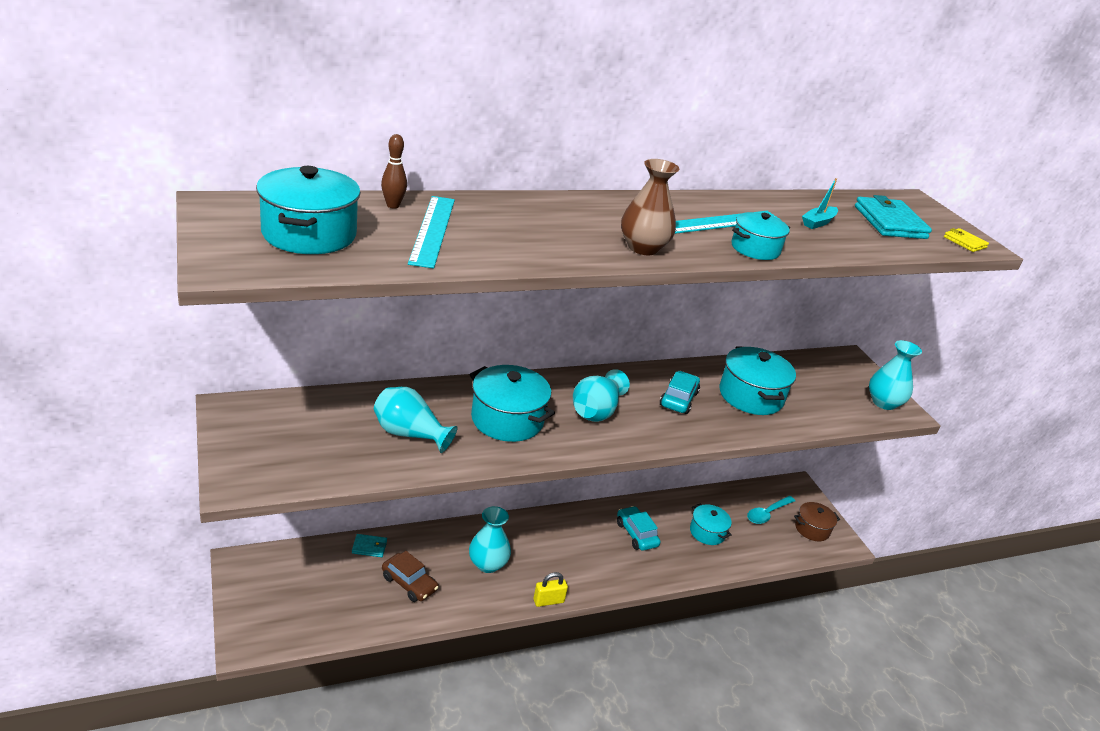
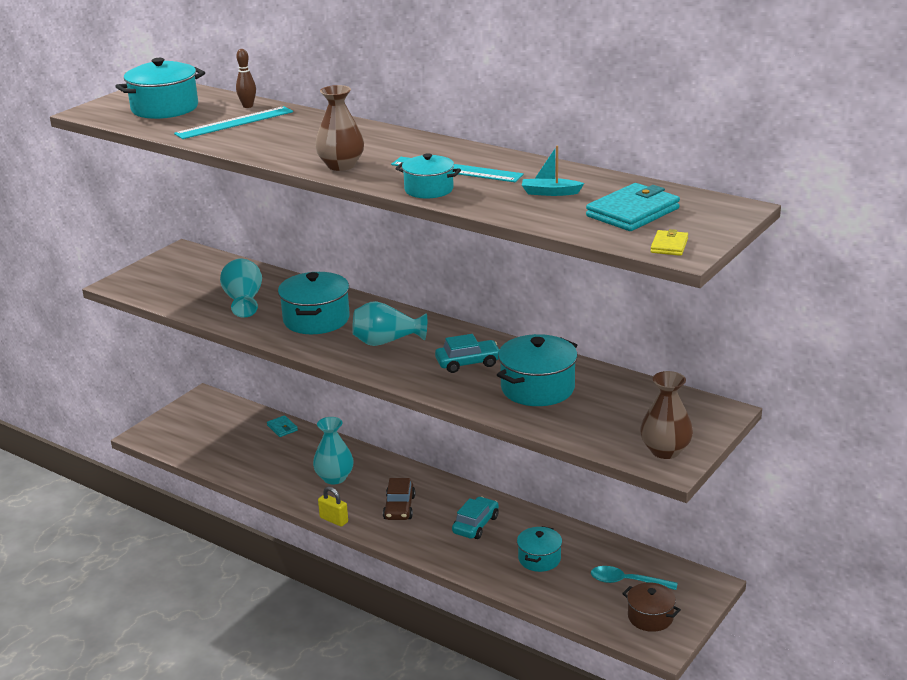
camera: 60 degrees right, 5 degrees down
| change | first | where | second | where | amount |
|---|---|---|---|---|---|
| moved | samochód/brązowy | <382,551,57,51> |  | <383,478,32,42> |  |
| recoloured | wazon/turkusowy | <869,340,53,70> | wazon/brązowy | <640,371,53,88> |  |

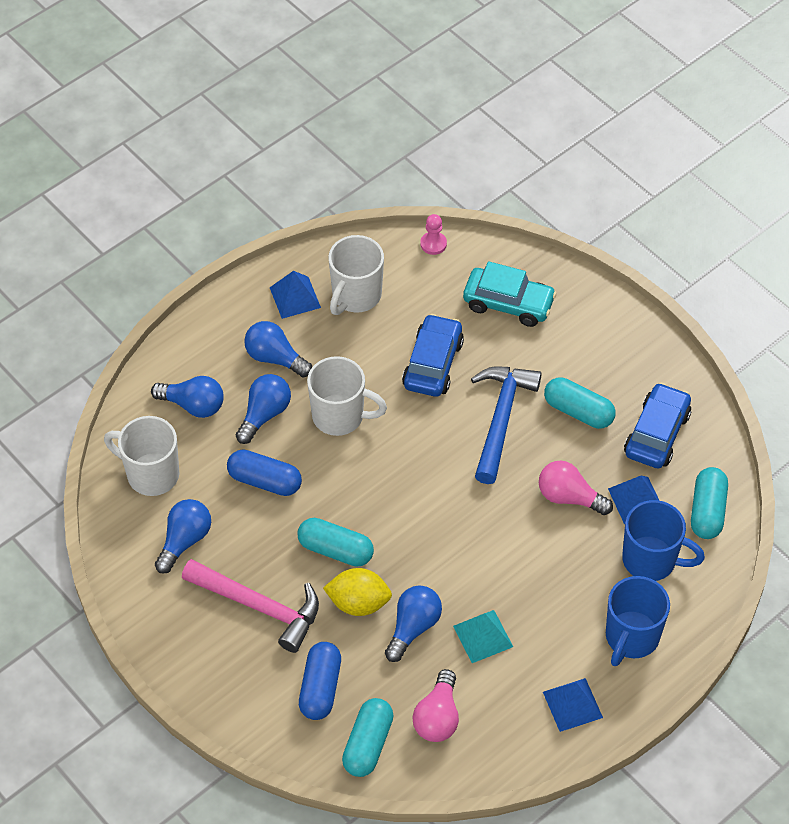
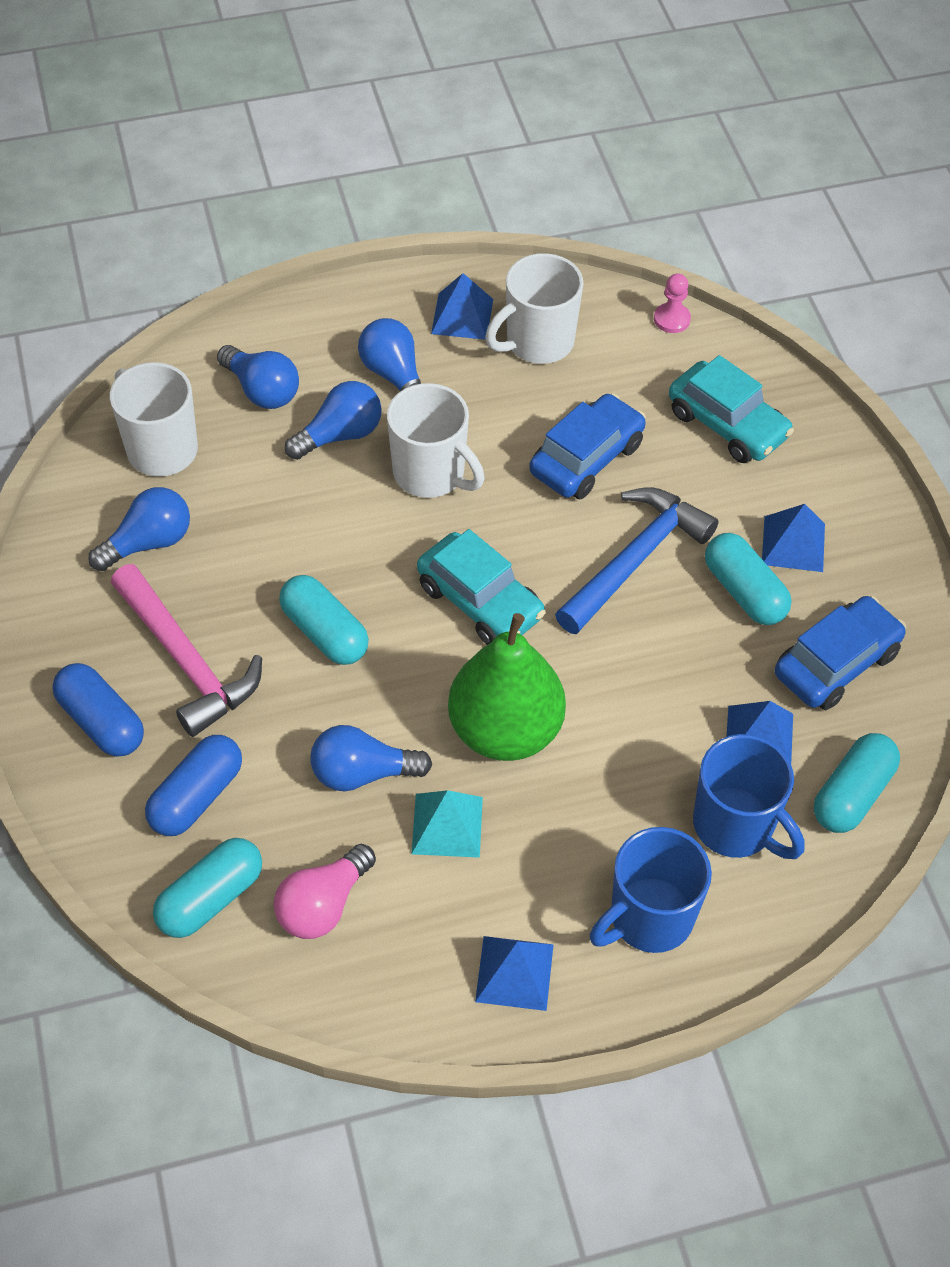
camera: 25 degrees right, 0 degrees up
| change | first | where | second | where | amount |
|---|---|---|---|---|---|
| moved | kapsułka/niebieski | <227,449,75,47> |  | <52,663,92,94> |  |
| turned | żarówka/niebieski | <385,585,57,77> |  | <310,725,122,66> | 150 degrees counterclockwise |
| added |  |  | samochód/turkusowy | <417,529,129,116> |  |
| added |  |  | gruszka/zielony | <448,613,118,148> |  |
| added |  |  | piramida/niebieski | <762,504,63,68> |  |
| removed | cytryna/żółty | <323,568,69,48> |  |  |  |
| removed | żarówka/różowy | <539,461,74,54> |  |  |  |

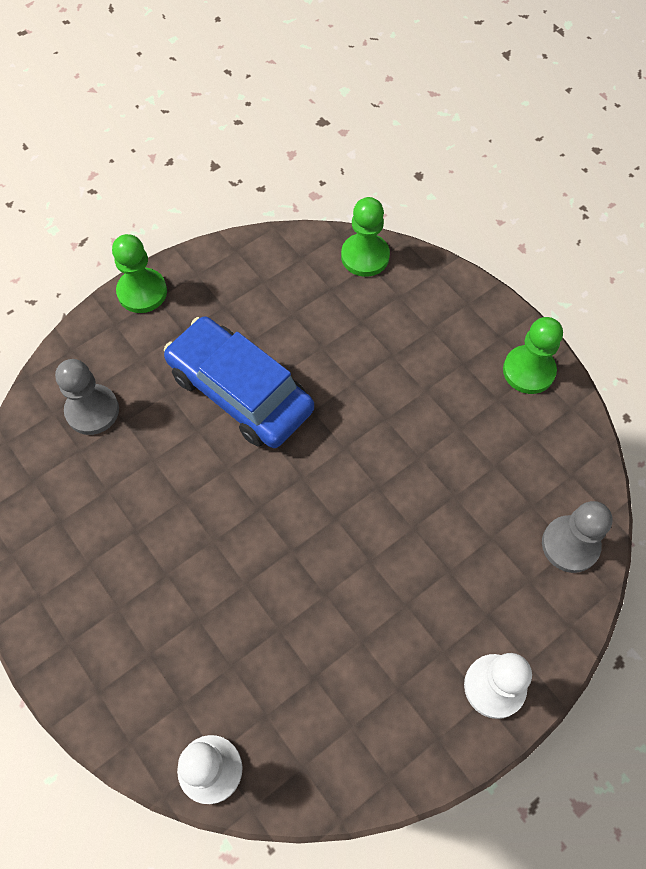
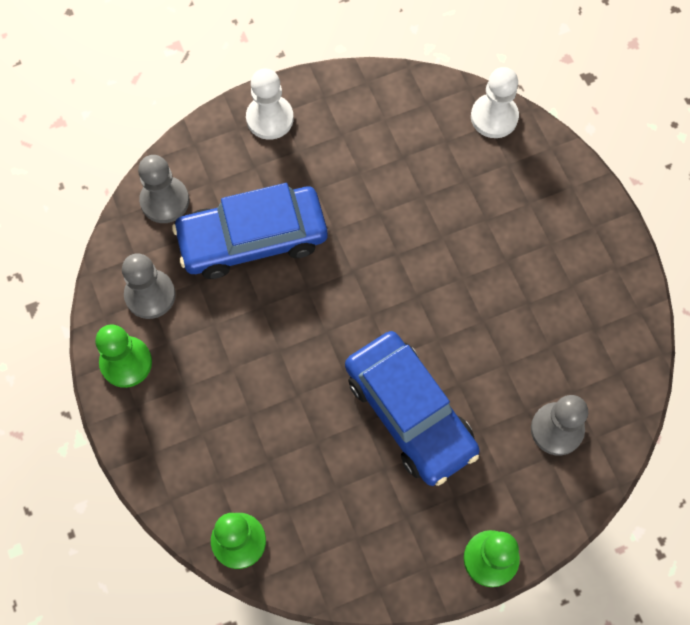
camera: 165 degrees left, 5 degrees up
| change | first | where | second | where | amount |
|---|---|---|---|---|---|
| added |  |  | pionek/szary | <122,253,54,66> |  |
| added |  |  | samochód/niebieski | <172,183,156,96> |  |

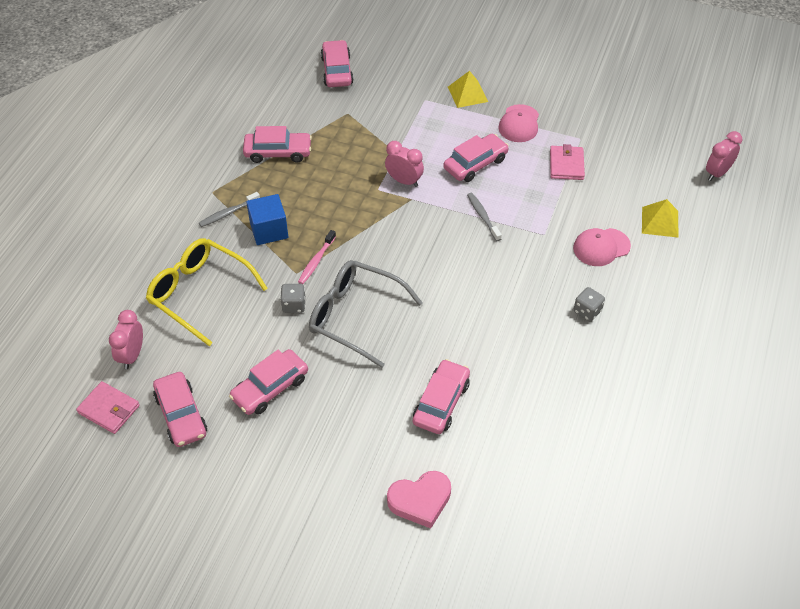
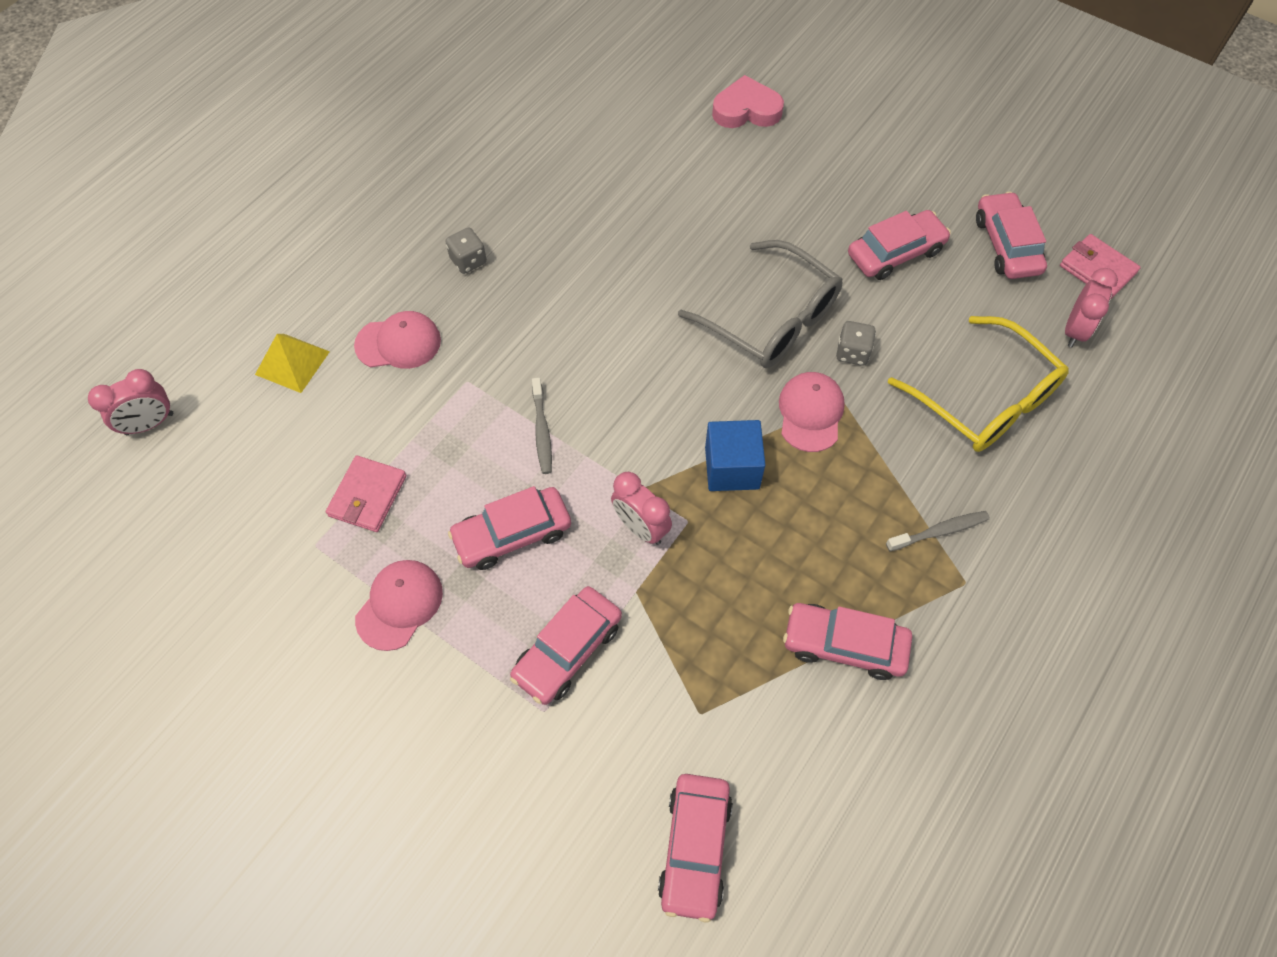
camera: 165 degrees left, 10 degrees up
| change | first | where | second | where | amount |
|---|---|---|---|---|---|
| moved | samochód/różowy | <413,359,57,75> |  | <510,586,112,119> |  |
| moved | sześcian/niebieski | <246,194,42,51> |  | <705,420,60,71> |  |
| replaced | szczoteczka do zębów/różowy | <298,230,38,54> | czapka/różowy | <779,372,66,80> |  |
| removed | piramida/żółty | <448,71,40,37> |  |  |  |

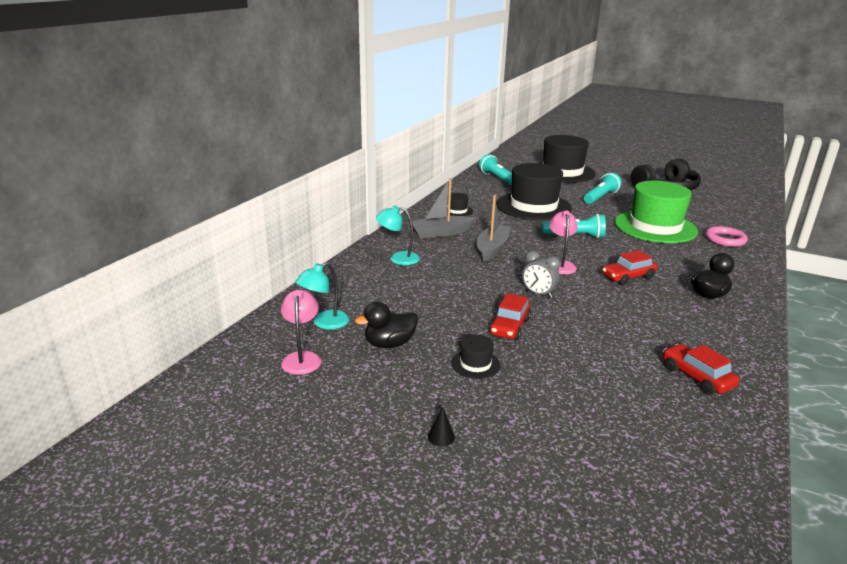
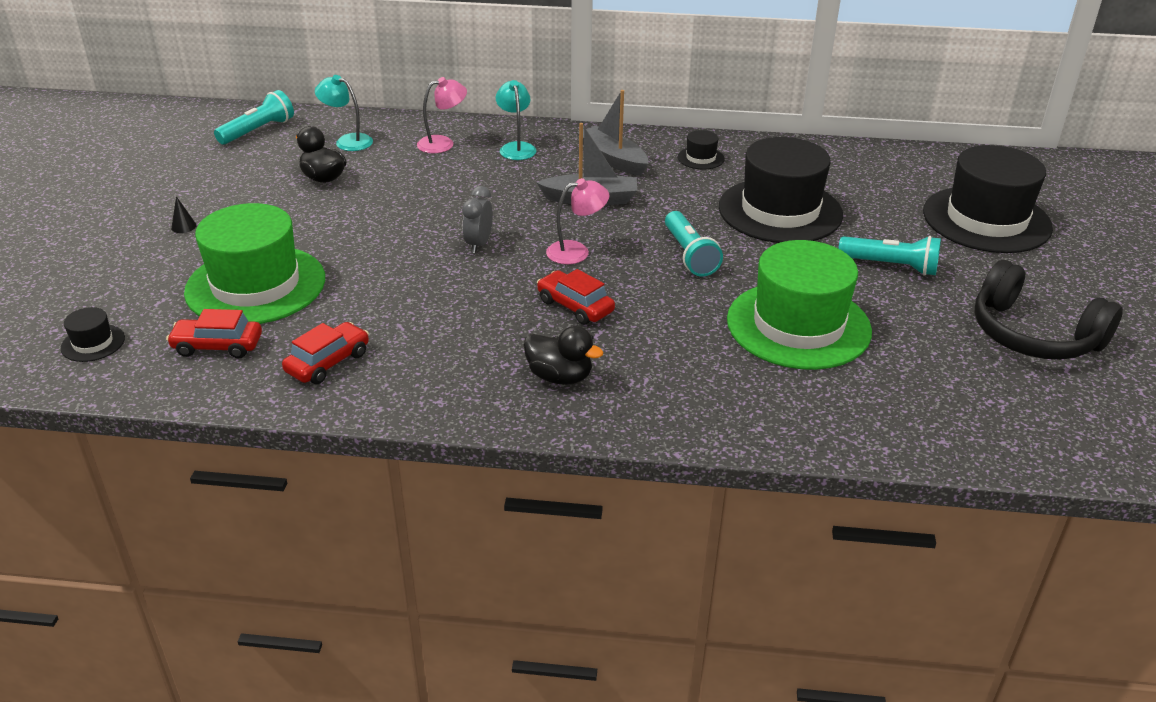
camera: 70 degrees right, 10 degrees up
| change | first | where | second | where | amount |
|---|---|---|---|---|---|
| moved | kapelusz/czarny | <451,335,50,44> |  | <61,307,64,55> |  |
| moved | samochód/czerwony | <489,293,42,47> |  | <166,309,96,49> |  |
| added |  |  | kapelusz/zielony | <184,203,141,121> |  |
| moved | latarka/turkusowy | <479,154,33,31> |  | <214,90,80,54> |  |
| moved | lampka/różowy | <281,290,41,85> |  | <417,77,50,76> |  |
| removed | pierścień/różowy | <705,226,43,21> |  |  |  |

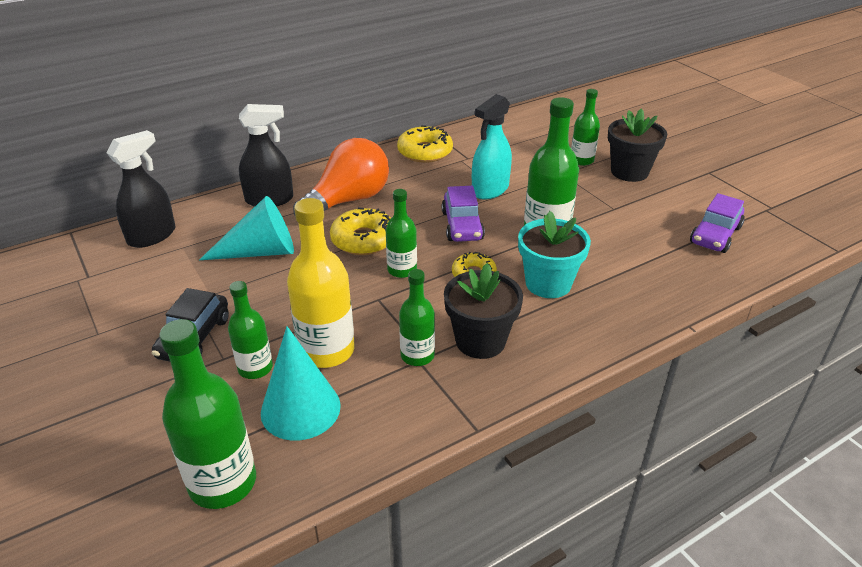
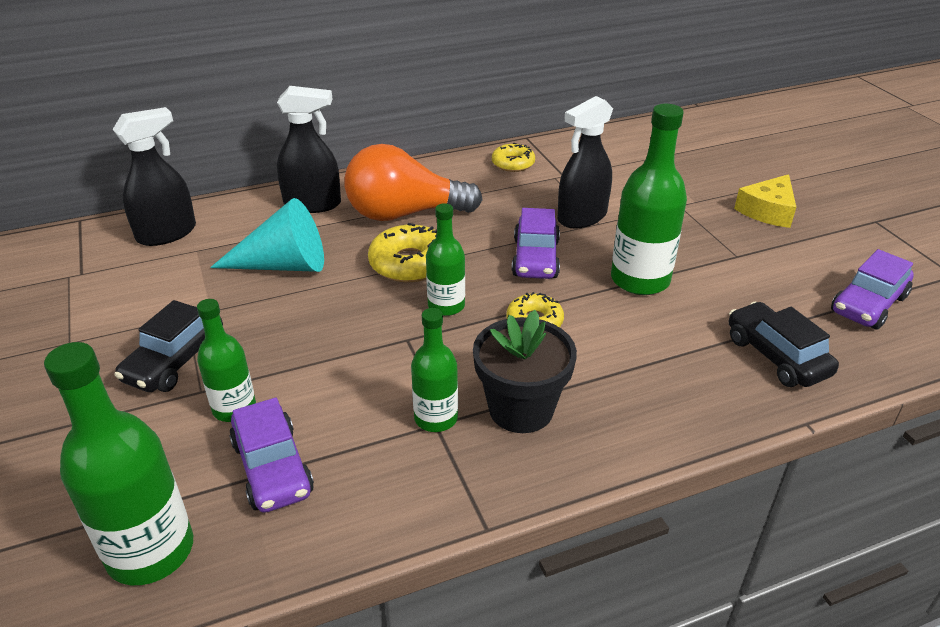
camera: 10 degrees right, 0 degrees up
| change | first | where | second | where | amount |
|---|---|---|---|---|---|
| replaced | stożek/turkusowy | <261,326,80,115> | samochód/fioletowy | <229,398,85,115> |  |
| turned | żarówka/pomarańczowy | <293,138,96,80> |  | <344,144,138,77> | 150 degrees counterclockwise |
| resized | donut/żółty | <397,125,56,38> |  | <492,143,43,29> | x0.64 |
| recoloured | spryskiwacz/turkusowy | <472,94,40,106> | spryskiwacz/czarny | <558,96,55,133> |  |
| added |  |  | samochód/czarny | <729,302,110,85> |  |
| replaced | doniczka/czarny | <608,109,59,73> | ser/żółty | <734,174,62,54> |  |
| removed | butelka/żółty | <287,198,68,170> |  |  |  |
| removed | doniczka/turkusowy | <518,211,73,87> |  |  |  |
| removed | butelka/zielony | <571,89,29,77> |  |  |  |

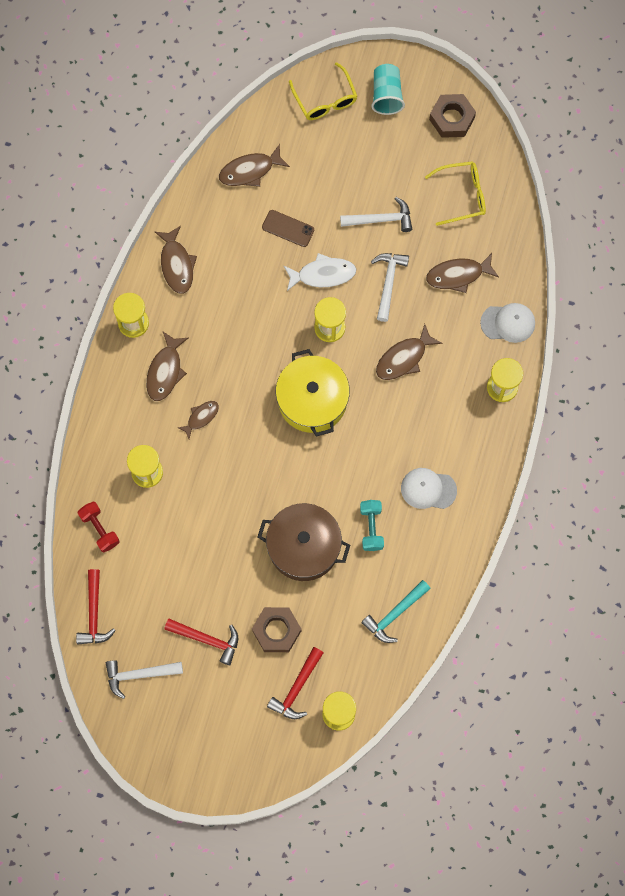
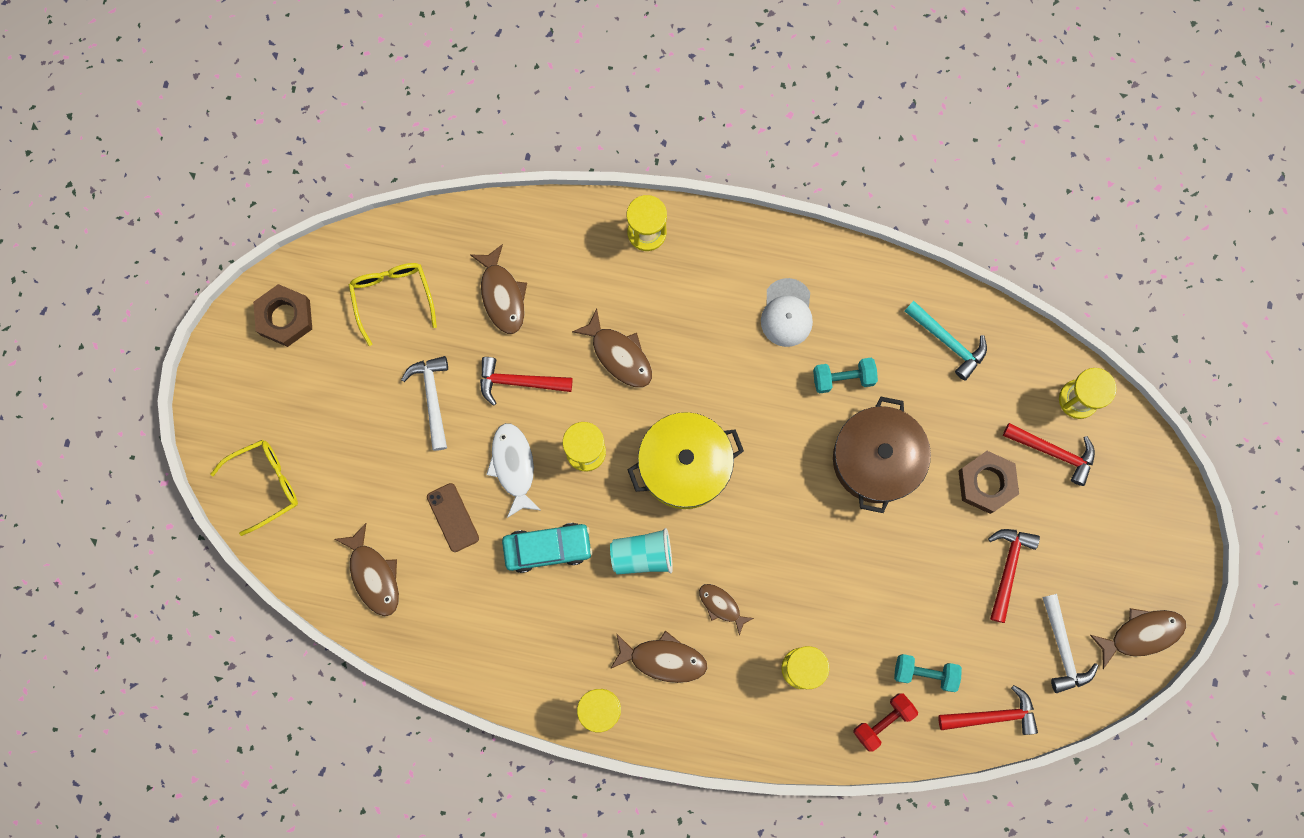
camera: 95 degrees left, 5 degrees up
| change | first | where | second | where | amount |
|---|---|---|---|---|---|
| turned | telefon/brązowy | <262,210,52,37> |  | <427,483,52,69> | 45 degrees counterclockwise |
| recoloured | młotek/biały | <371,253,38,69> | młotek/czerwony | <480,357,92,49> |  |
| added |  |  | samochód/turkusowy | <502,523,91,50> |  |
| moved | szklanka/turkusowy | <371,64,34,51> |  | <610,528,63,47> |  |
| added |  |  | hantel/turkusowy | <894,654,68,38> |  |
| moved | ryba/brązowy | <155,226,42,68> |  | <1090,608,96,61> |  |
| removed | czapka/biały | <480,303,55,40> |  |  |  |

